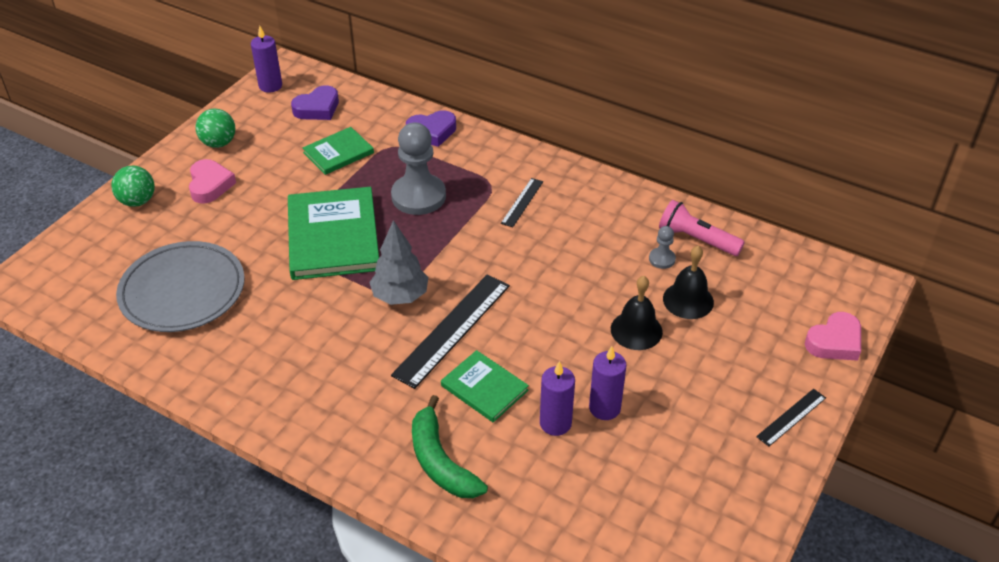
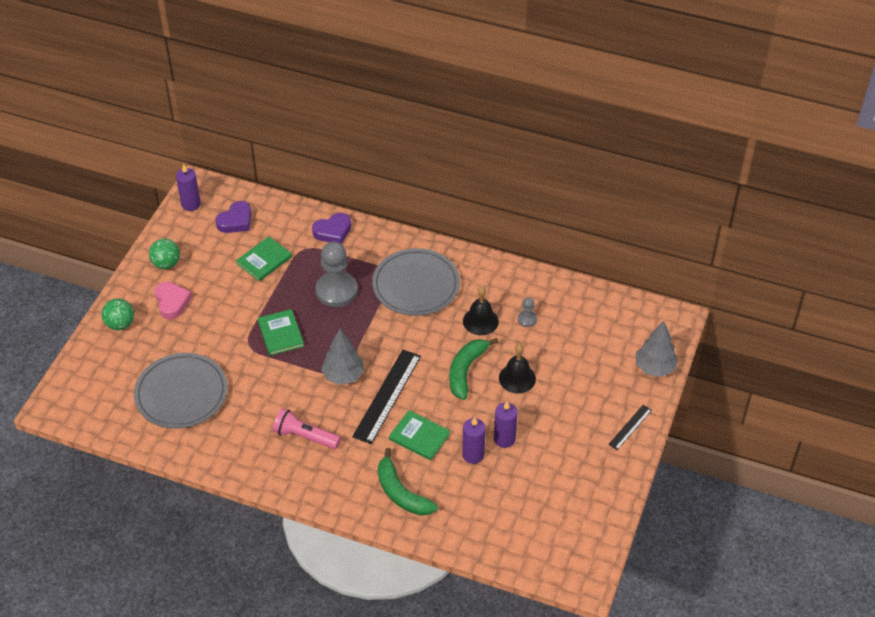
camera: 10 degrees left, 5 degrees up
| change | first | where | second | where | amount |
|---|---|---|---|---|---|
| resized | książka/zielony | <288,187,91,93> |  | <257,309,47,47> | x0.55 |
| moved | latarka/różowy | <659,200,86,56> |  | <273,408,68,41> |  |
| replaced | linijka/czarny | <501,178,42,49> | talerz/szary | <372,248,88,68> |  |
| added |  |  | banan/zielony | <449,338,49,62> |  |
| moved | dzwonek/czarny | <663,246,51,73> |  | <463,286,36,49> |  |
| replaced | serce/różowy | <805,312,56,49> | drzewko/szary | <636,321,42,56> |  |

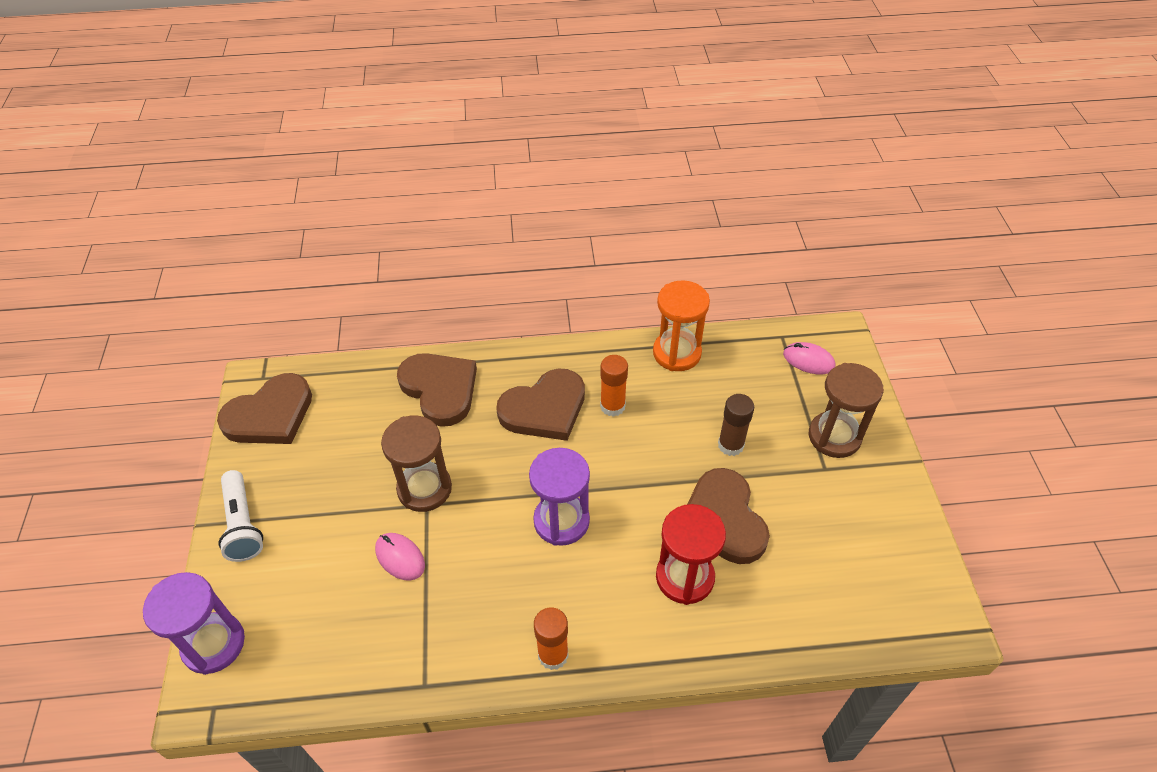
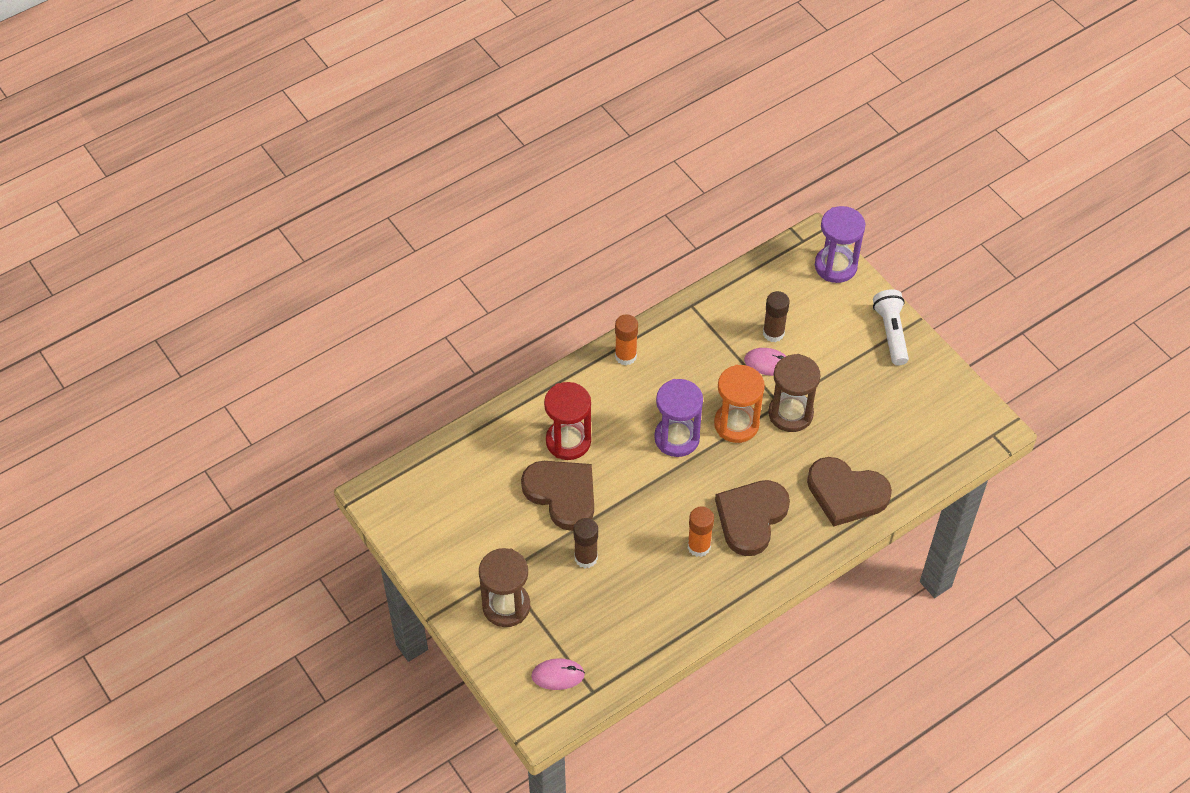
camera: 150 degrees right, 5 degrees up
| change | first | where | second | where | amount |
|---|---|---|---|---|---|
| moved | klepsydra/pomarańczowy | <653,280,57,91> |  | <714,365,51,78> |  |
| added |  |  | klej w sztyfcie/brązowy | <763,291,27,51> |  |
| turned | latarka/biały | <219,470,44,92> |  | <873,289,36,77> | 45 degrees clockwise |
| removed | serce/brązowy | <217,373,95,71> |  |  |  |

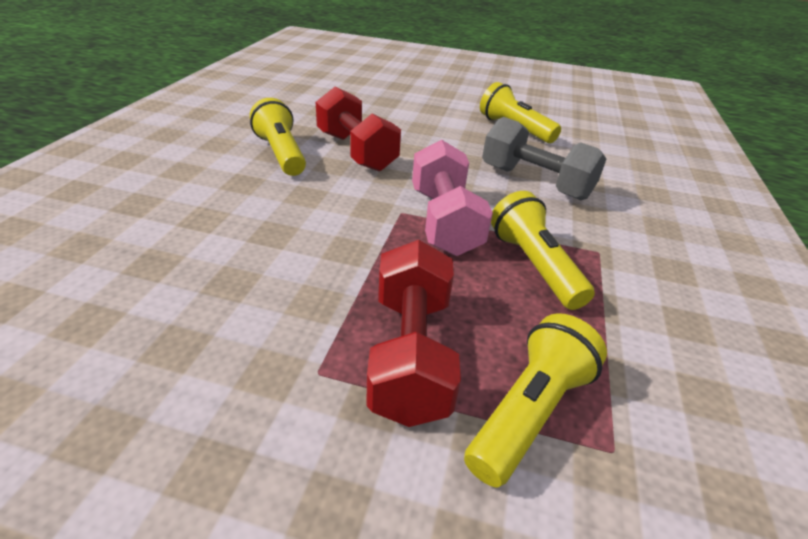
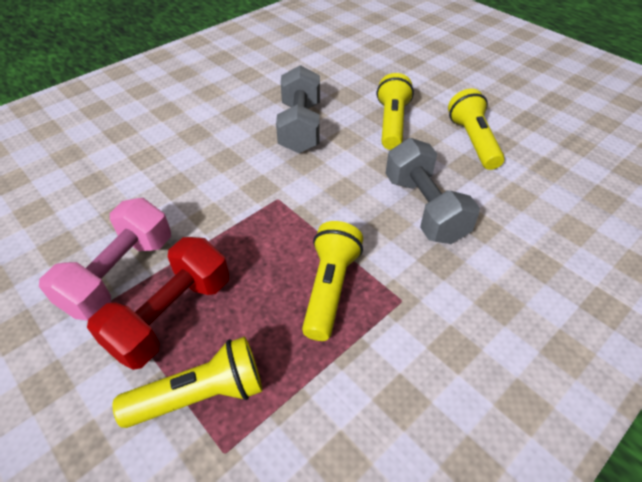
camera: 35 degrees right, 10 degrees up
| change | first | where | second | where | amount |
|---|---|---|---|---|---|
| moved | hantel/różowy | <412,140,81,116> |  | <39,198,132,123> |  |
| recoloured | hantel/czerwony | <316,86,85,86> | hantel/szary | <276,65,44,88> |  |
| moved | latarka/żółty | <250,98,56,78> |  | <377,73,37,77> |  |

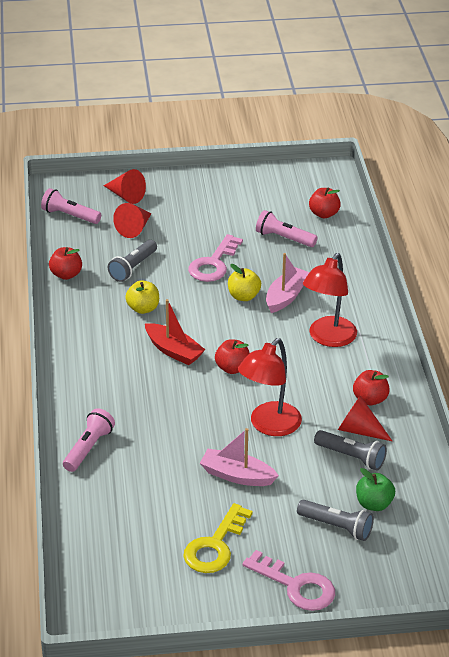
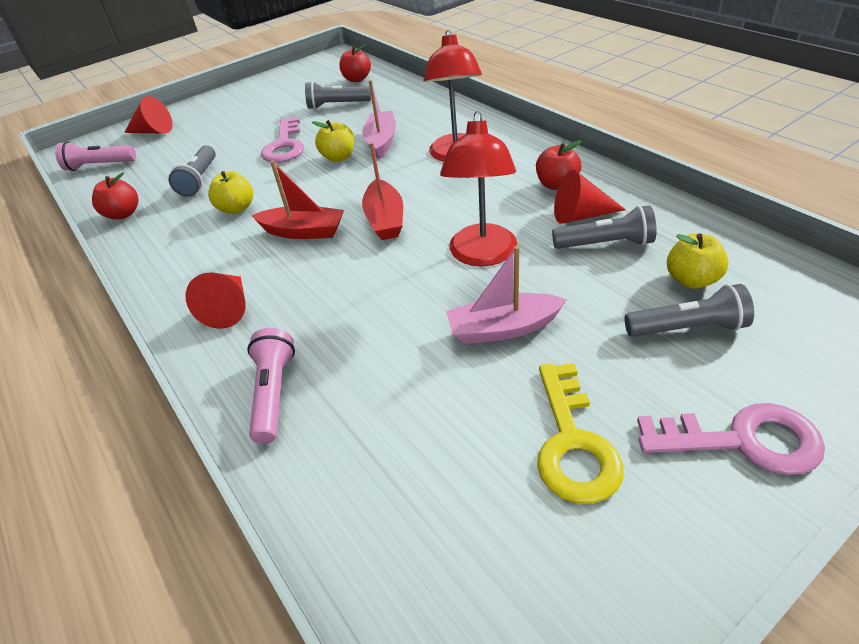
camera: 25 degrees left, 5 degrees up
| change | first | where | second | where | amount |
|---|---|---|---|---|---|
| moved | stożek/czerwony | <113,203,38,35> |  | <186,272,59,57> |  |
| recoloured | latarka/różowy | <256,210,61,37> | latarka/szary | <305,81,66,28> |  |
| replaced | jabłko/czerwony | <215,339,35,35> | łódka/czerwony | <362,142,41,98> |  |
| recoloured | jabłko/zielony | <356,468,39,43> | jabłko/żółty | <667,233,62,56> |  |

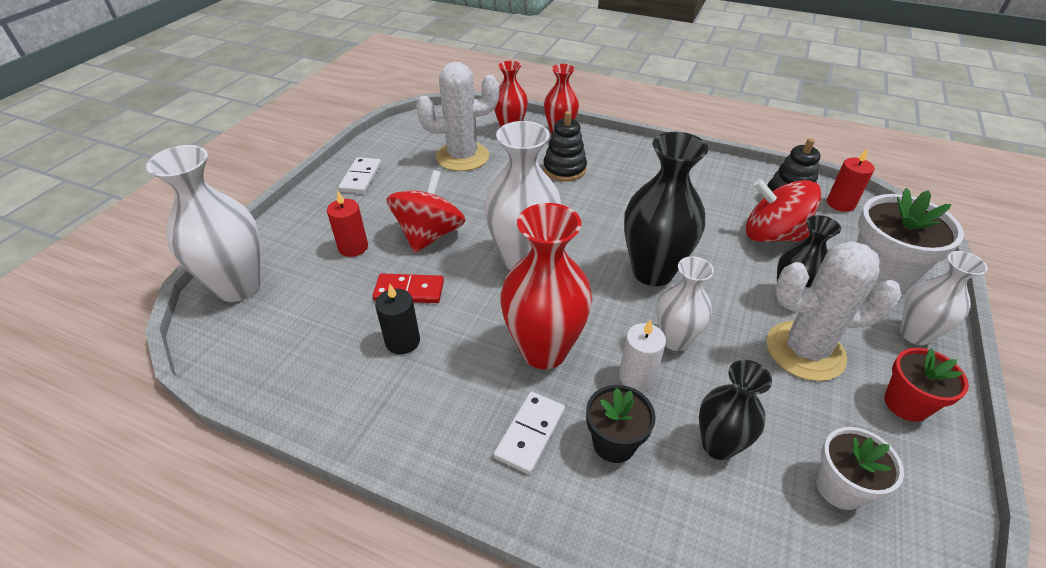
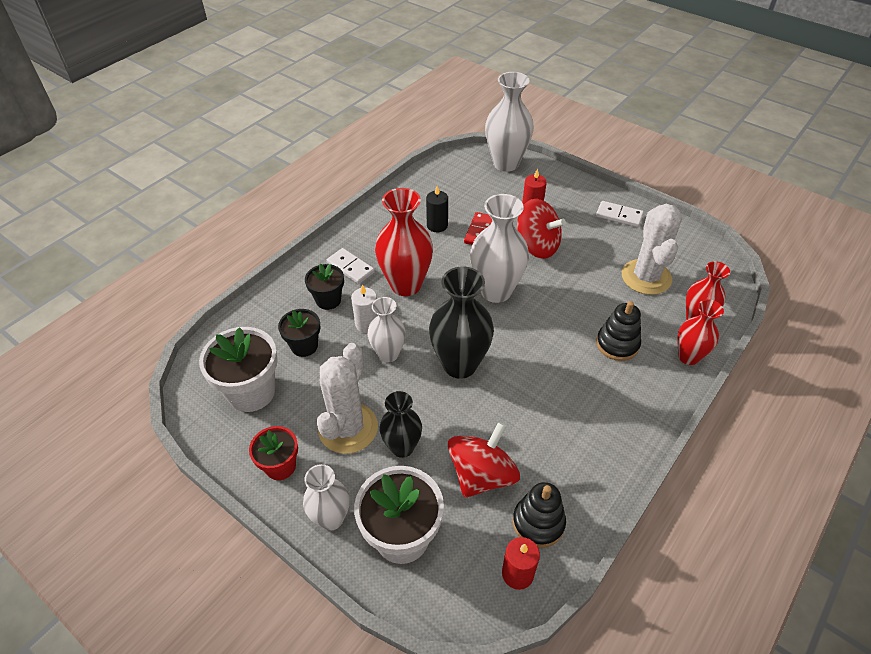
camera: 105 degrees right, 5 degrees up
| change | first | where | second | where | amount |
|---|---|---|---|---|---|
| resized | doniczka/biały | <816,427,88,83> |  | <199,327,79,85> | x1.67 |
| replaced | wazon/czarny | <699,360,73,100> | doniczka/czarny | <278,309,43,48> |  |

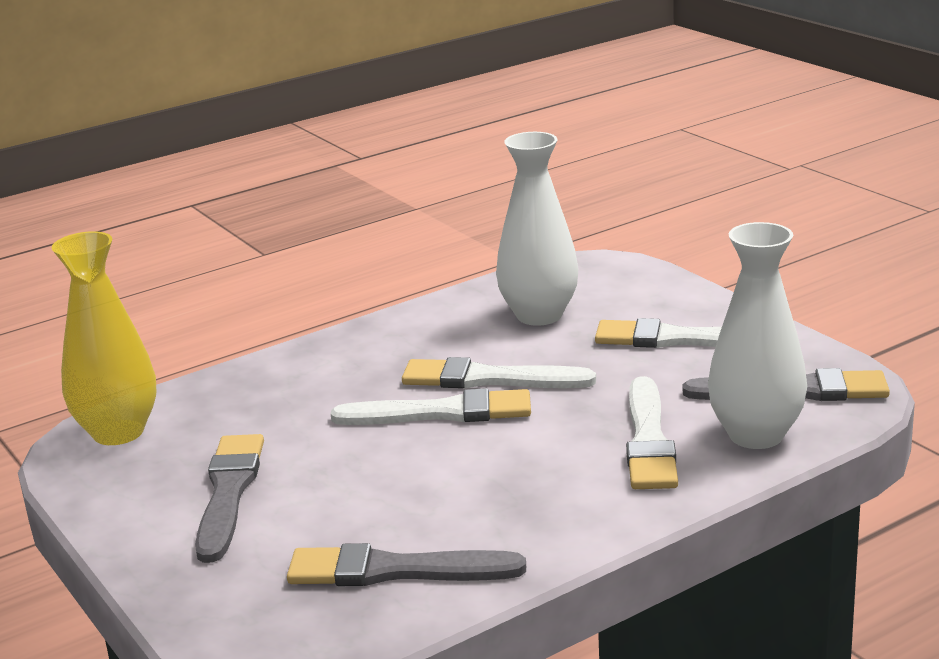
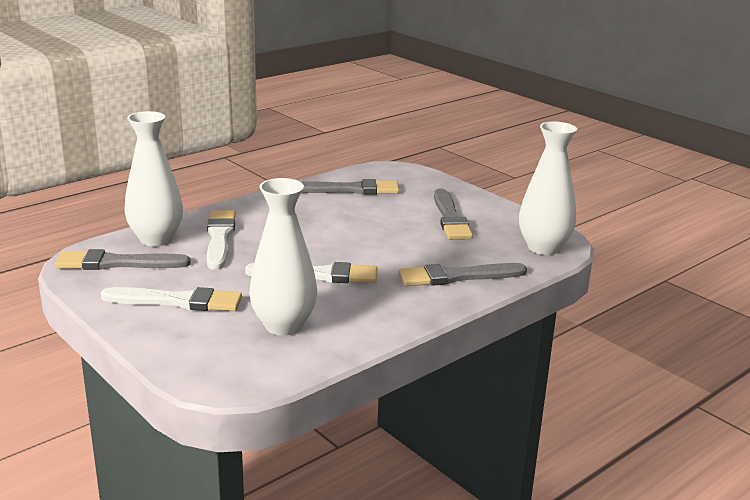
camera: 170 degrees right, 0 degrees up
| change | first | where | second | where | amount |
|---|---|---|---|---|---|
| added |  |  | pędzel/szary | <398,263,129,23> |  |
| recoloured | wazon/żółty | <52,231,105,214> | wazon/biały | <519,122,58,133> |  |
| removed | pędzel/biały | <331,388,200,37> |  |  |  |

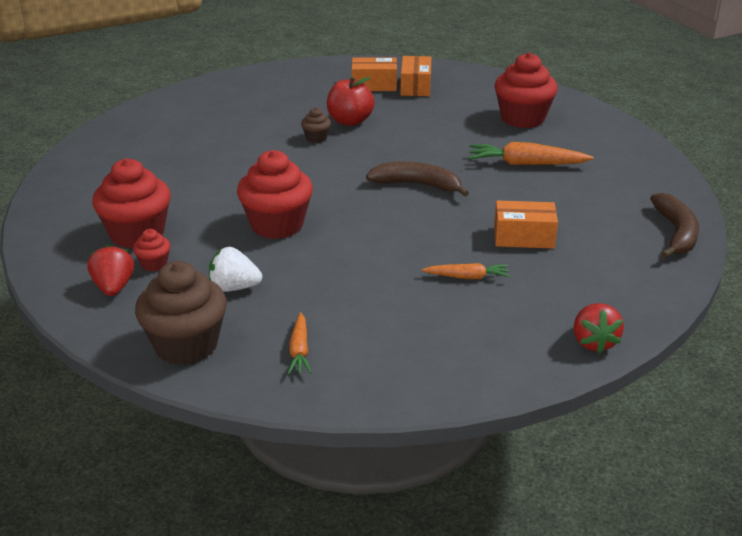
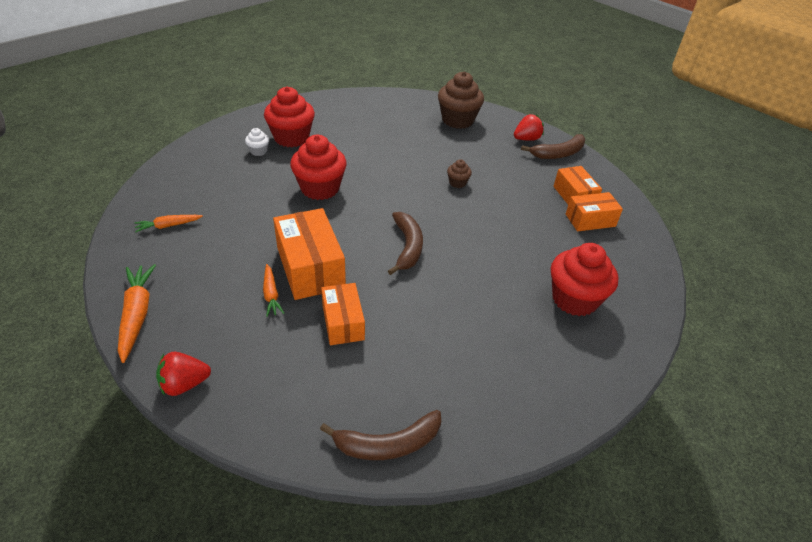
camera: 70 degrees right, 10 degrees up
| change | first | where | second | where | amount |
|---|---|---|---|---|---|
| moved | marchewka/pomarańczowy | <469,142,125,23> |  | <118,264,38,99> |  |
| recoloured | muffinka/czerwony | <133,229,38,43> | muffinka/biały | <245,128,24,28> |  |
| added |  |  | pudełko/pomarańczowy | <273,208,73,92> |  |
| moved | muffinka/brązowy | <135,261,92,104> |  | <438,71,46,58> |  |
| moved | truskawka/czerwony | <88,244,46,52> |  | <514,114,30,27> |  |
| added |  |  | banan/brązowy | <521,134,64,25> |  |
| removed | truskawka/biały | <209,247,53,45> |  |  |  |
| removed | jabłko/czerwony | <327,77,47,49> |  |  |  |

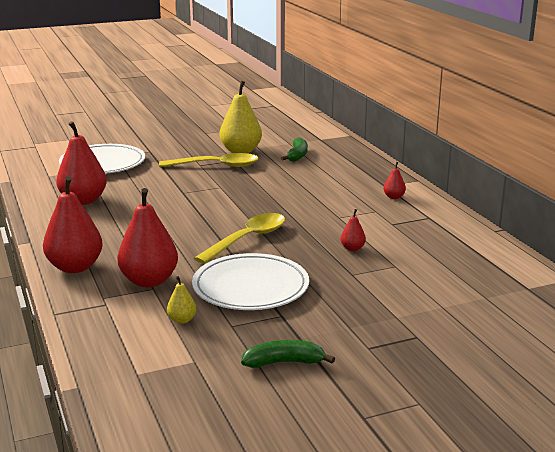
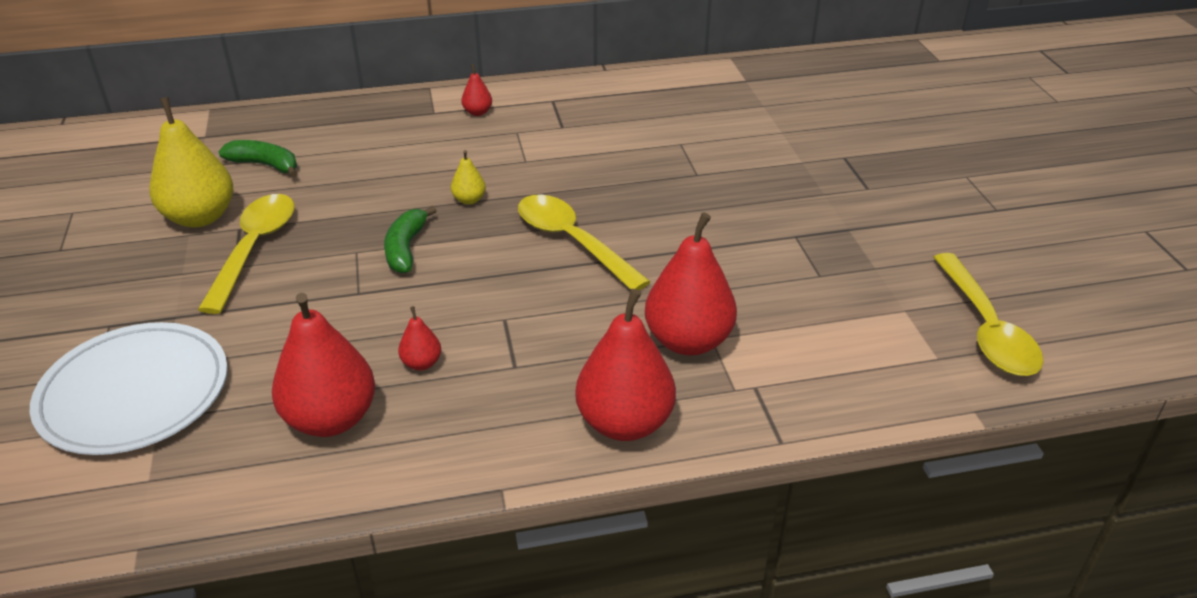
camera: 80 degrees left, 15 degrees up
| change | first | where | second | where | amount |
|---|---|---|---|---|---|
| moved | banan/zielony | <241,340,94,28> |  | <384,206,53,67> |  |
| moved | gruszka/czerwony | <341,209,25,42> |  | <398,306,43,64> |  |
| moved | gruszka/żółty | <167,276,30,48> |  | <451,150,35,55> |  |
| added |  |  | łyżka/żółty | <933,253,110,123> |  |
| removed | talerz/biały | <192,253,117,57> |  |  |  |

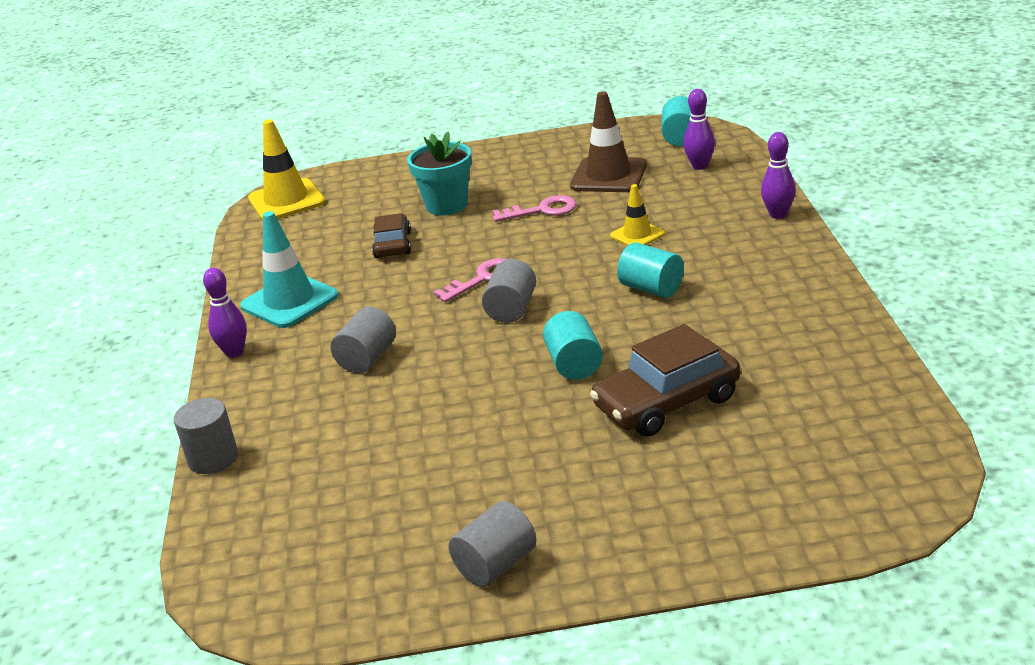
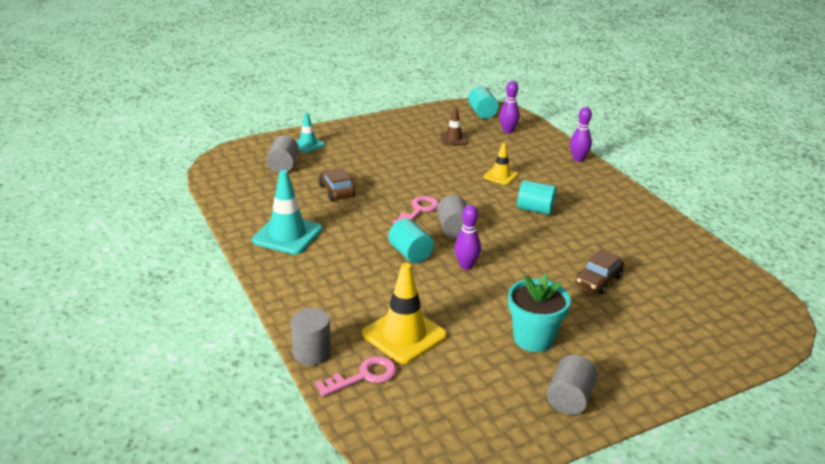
camera: 25 degrees left, 0 degrees up
| change | first | where | second | where | amount |
|---|---|---|---|---|---|
| moved | walec/szary | <330,307,66,66> |  | <266,136,33,37> |  |
| added |  |  | pachołek/turkusowy | <295,112,30,41> |  |
| moved | klucz/różowy | <492,195,85,27> |  | <315,356,82,41> |  |
| moved | pachołek/żółty | <248,119,77,102> |  | <362,263,85,101> |  |
| moved | walec/turkusowy | <543,311,60,69> |  | <388,218,46,45> |  |
| resized | pachołek/brązowy | <570,91,77,101> |  | <440,107,28,38> | x0.57 |
| moved | kręgiel/fioletowy | <203,268,44,90> |  | <454,205,27,65> |  |
| moved | doniczka/turkusowy | <407,132,65,84> |  | <508,274,63,78> |  |
| resized | samochód/brązowy | <590,324,150,113> |  | <575,249,49,45> | x0.61 |

